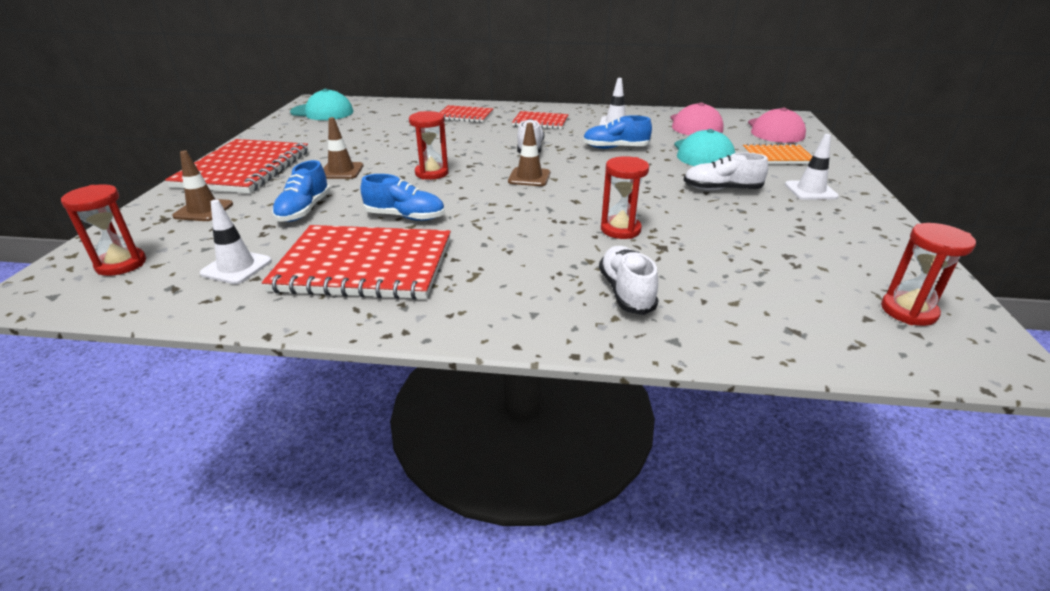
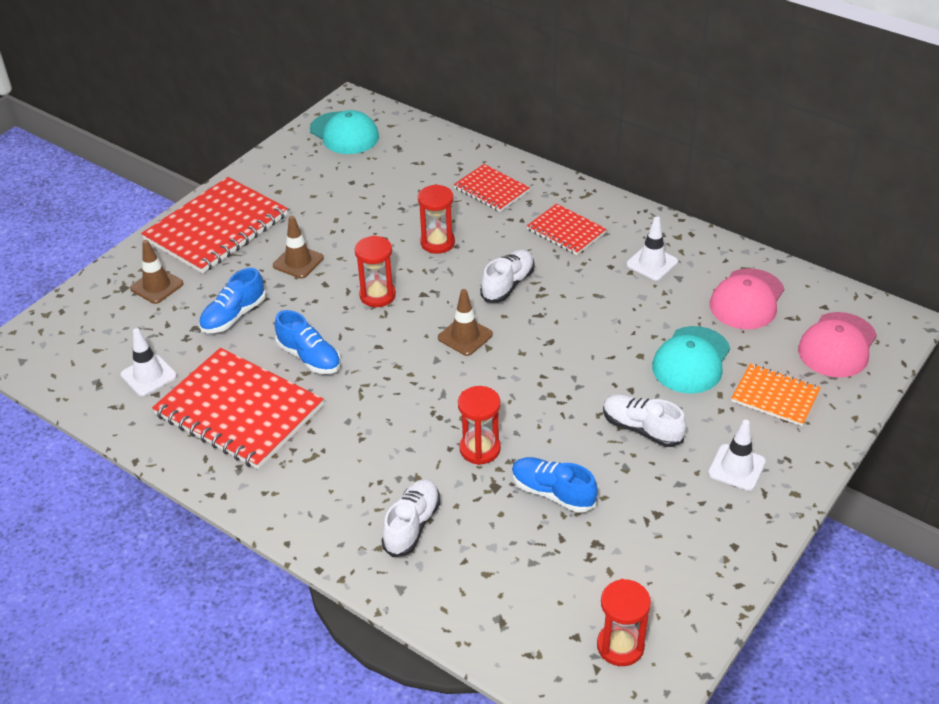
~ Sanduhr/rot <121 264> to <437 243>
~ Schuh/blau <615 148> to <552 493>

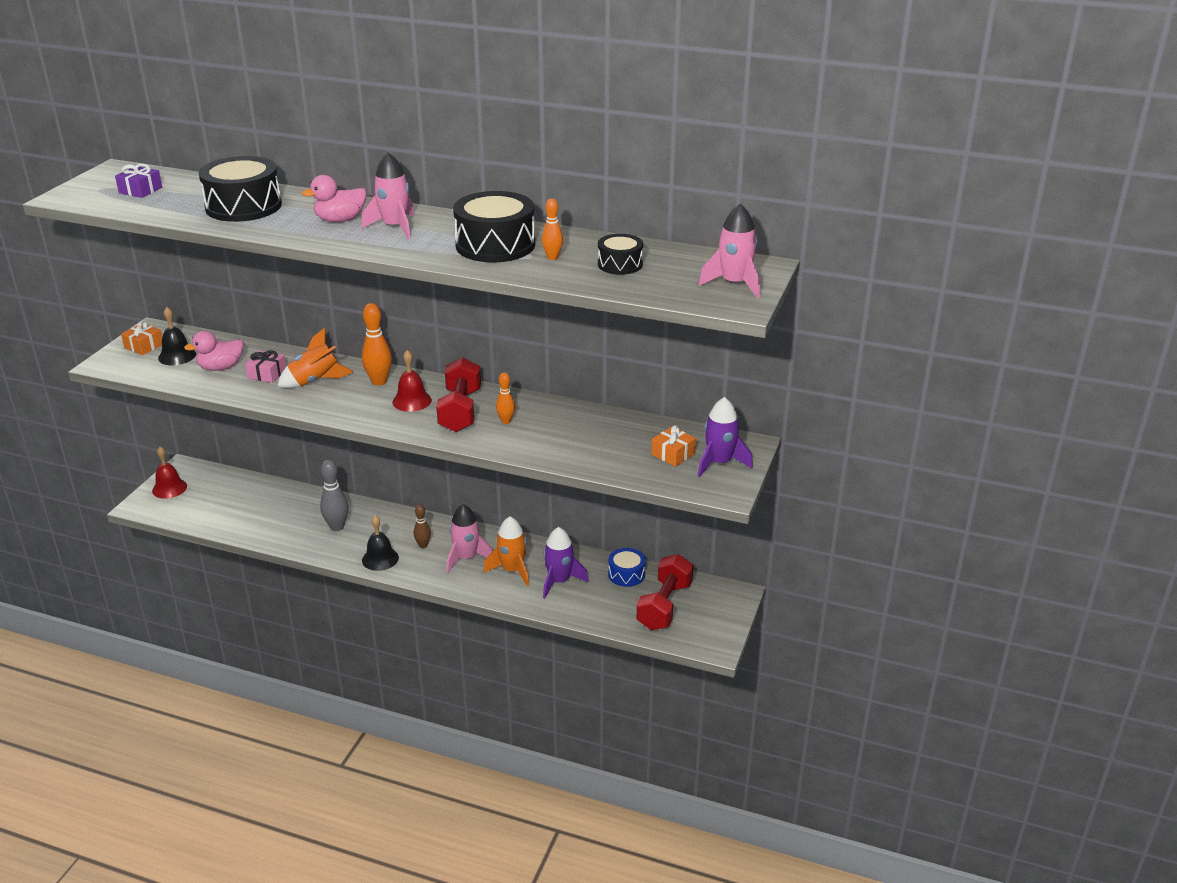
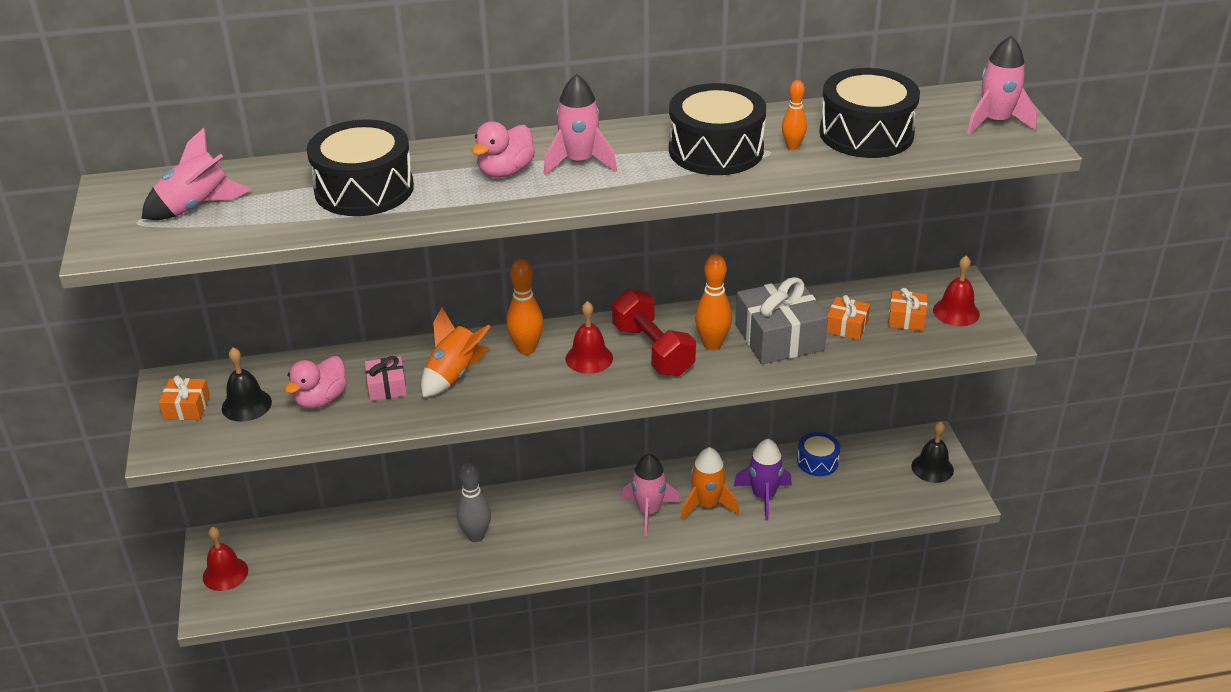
- Bowlingkegel/braun <423 545>
- Hantel/rot <664 606>
+ Geschenk/grau <779 337>
+ Geschenk/orange <846 326>
~ Glocke/schwarz <380 559> to <932 468>
~ Geschenk/lila <140 190> to Rakete/rosa <196 207>
~ Rakete/lila <719 463> to Glocke/rot <956 312>
~ Bowlingkegel/orange <506 421> = <712 344> x1.64
~ Trommel/schwarz <620 264> = <866 134> x1.82

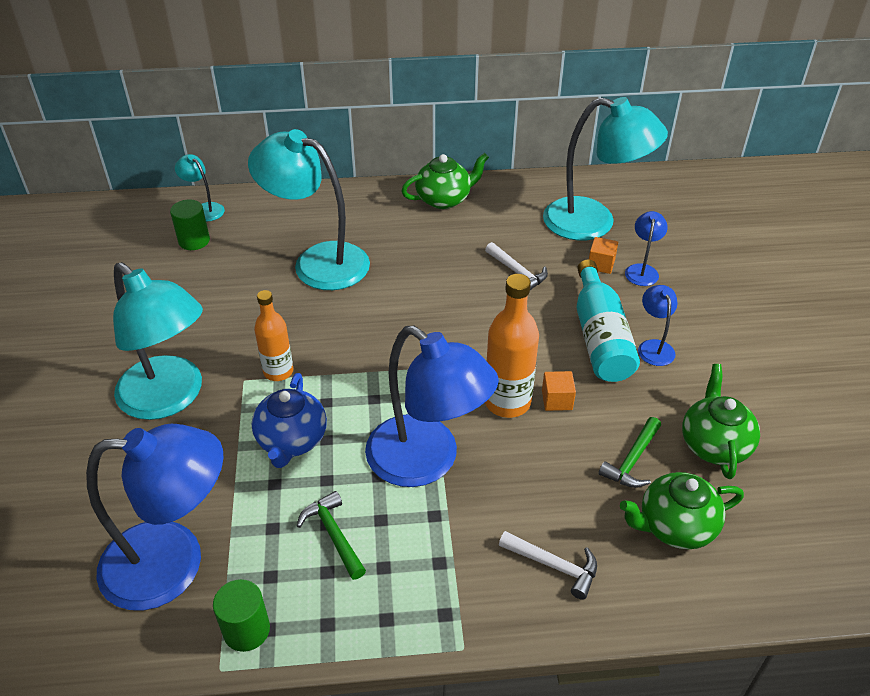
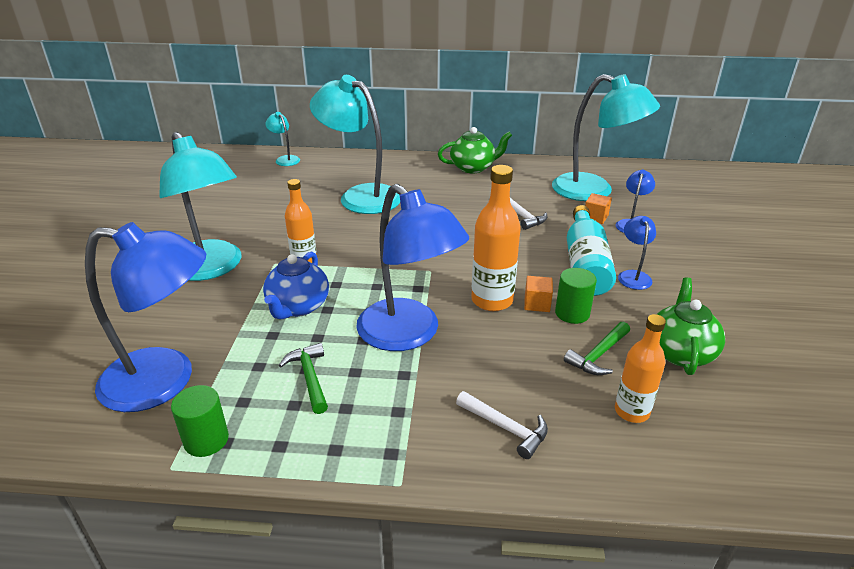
~ Vollzylinder/grün <194 241> to <572 313>
~ Teekanne/grün <675 526> to Flasche/orange <631 411>

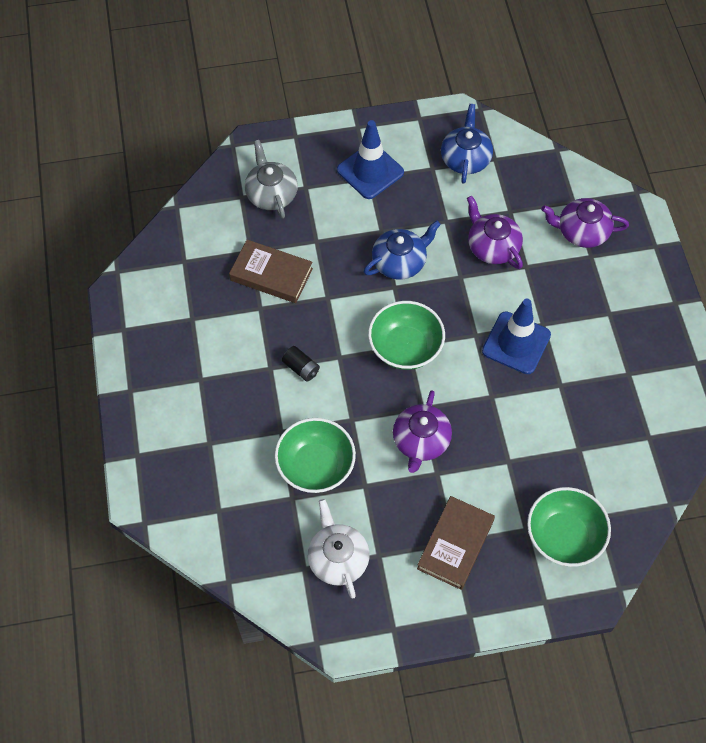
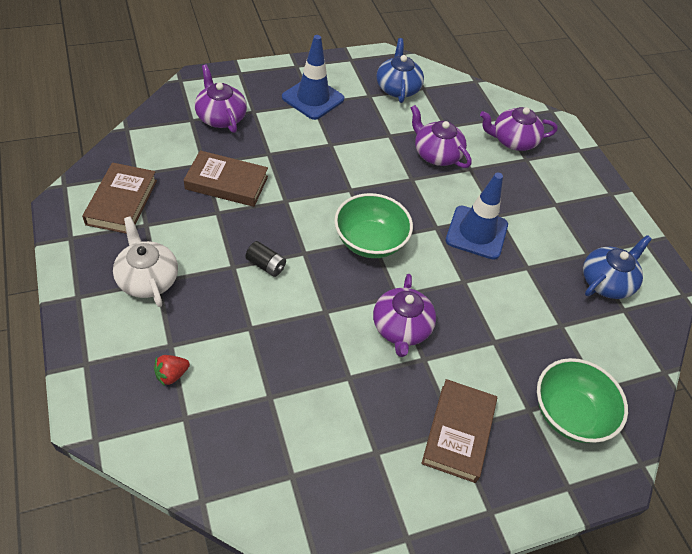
- Schüssel/grün <315 466>
+ Buch/braun <122 202>
+ Erdbeere/rot <171 375>
~ Teekanne/weiß <338 558> to <147 279>
~ Teekanne/blau <400 262> to <606 282>
~ Teekanne/grau <271 194> to Teekanne/lila <221 117>

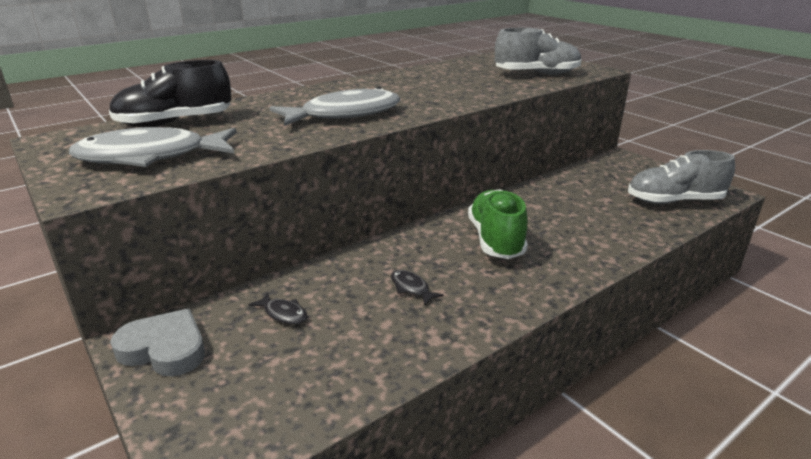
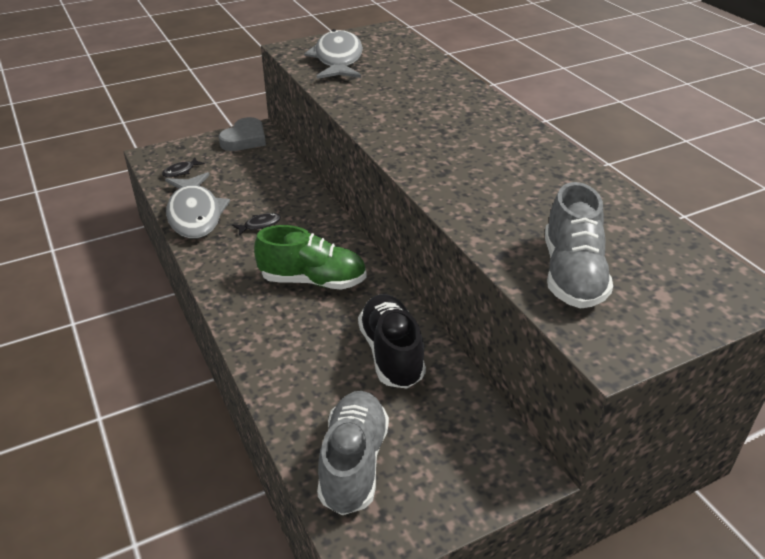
~ Schuh/schwarz <175 123> to <391 354>
~ Fisch/schwarz <283 314> to <181 171>
~ Fisch/grau <345 114> to <195 214>

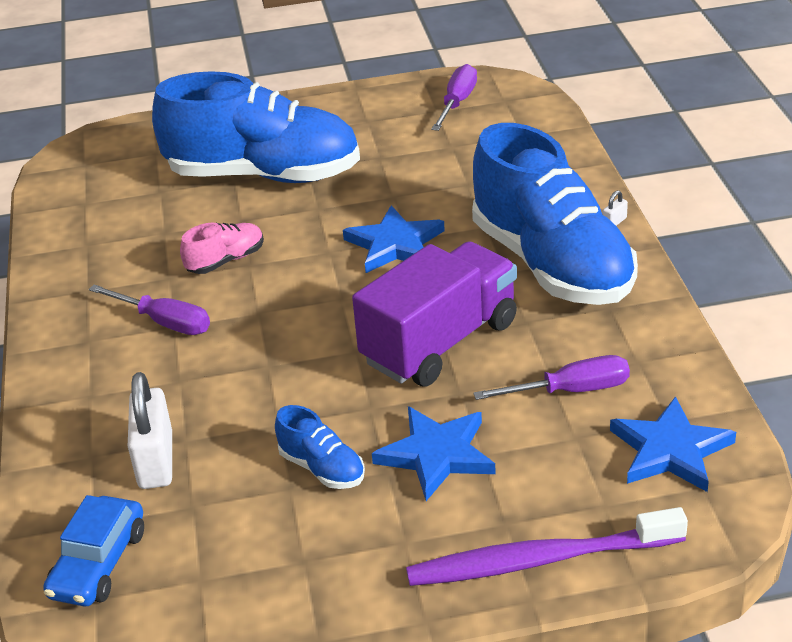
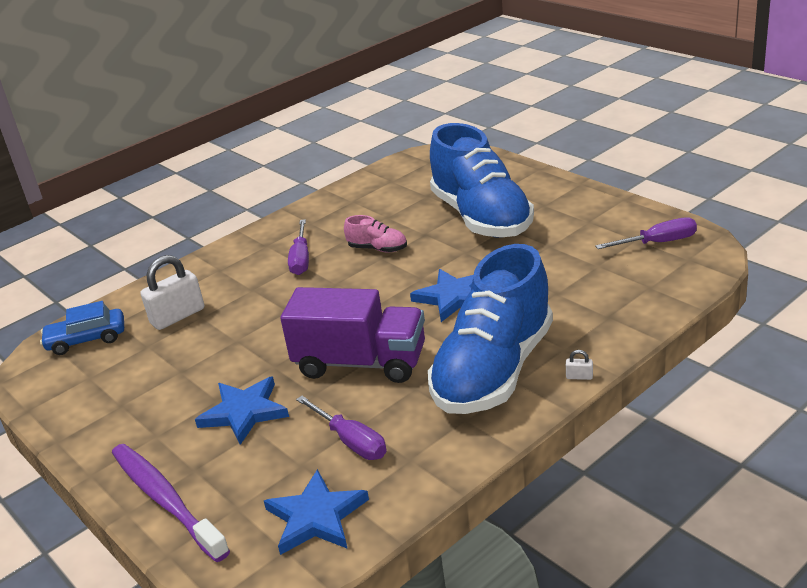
- Schuh/blau <322 468>

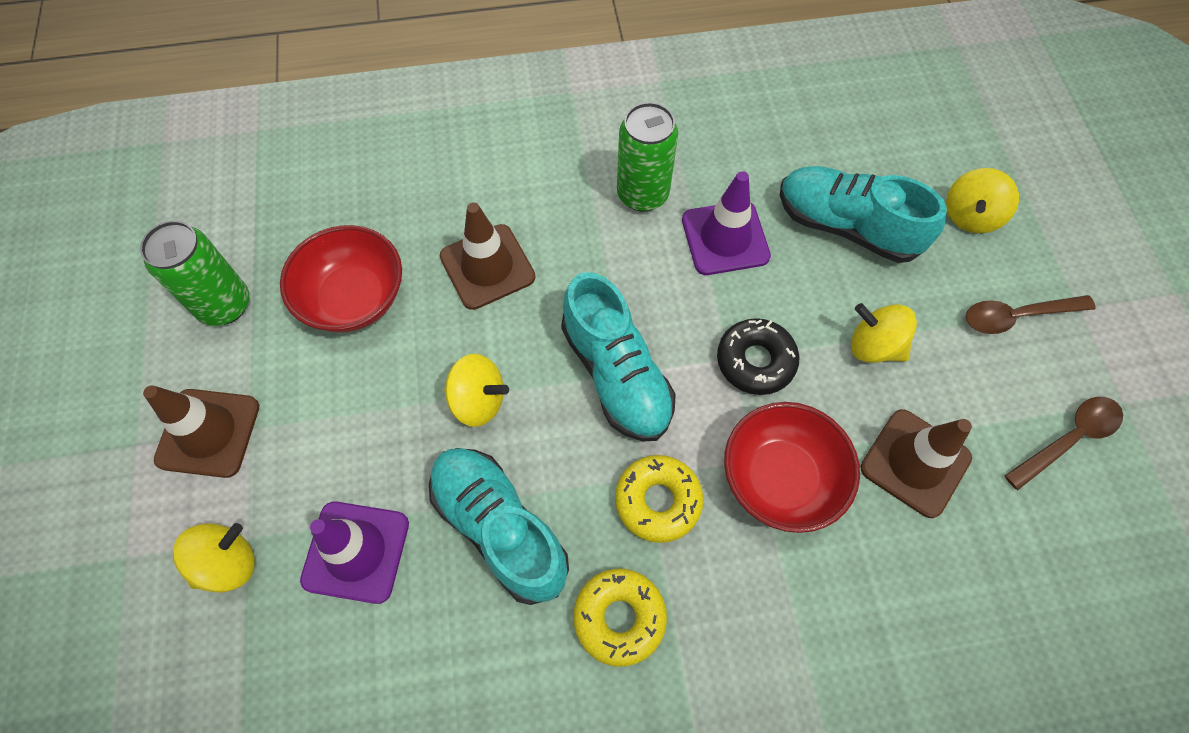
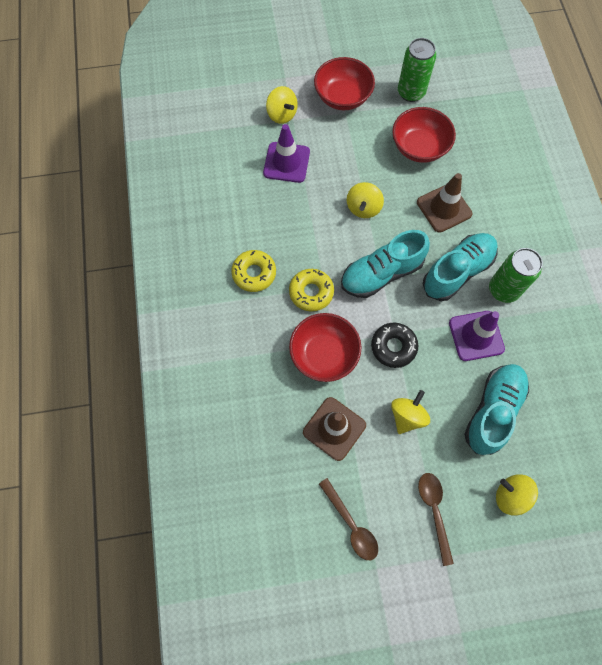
~ Schuh/türkis <500 528> to <457 272>
~ Leitkegel/braun <208 433> to Schüssel/rot <342 97>

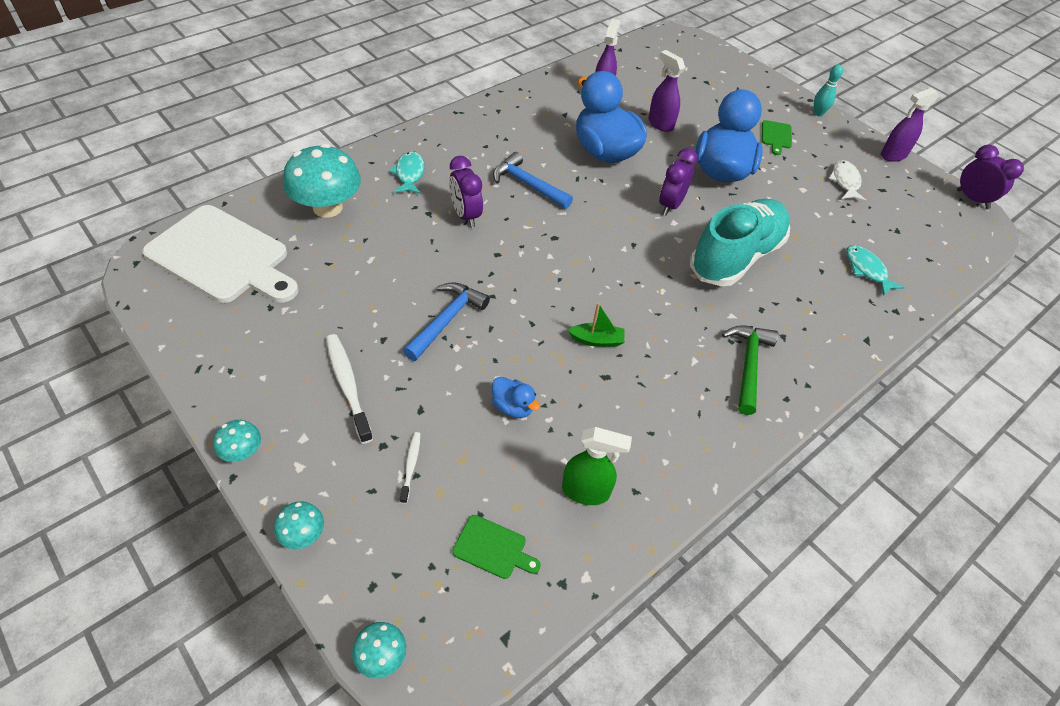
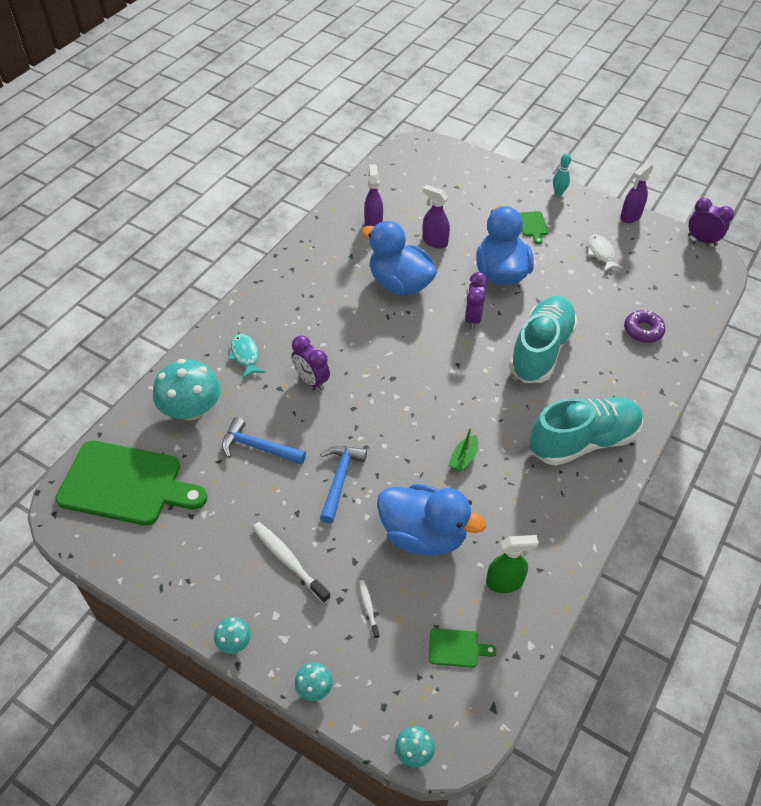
~ Hammer/blau <527 184> to <258 447>
~ Hammer/grün <748 365> to Schuh/türkis <583 441>
~ Fisch/türkis <867 270> to Donut/lila <643 330>
~ Schneidebrett/weiß <222 257> to Schneidebrett/grün <126 484>
~ Boot/grün <597 340> = <463 458> 135 degrees clockwise
~ Ente/blau <513 407> = <423 535> x2.32

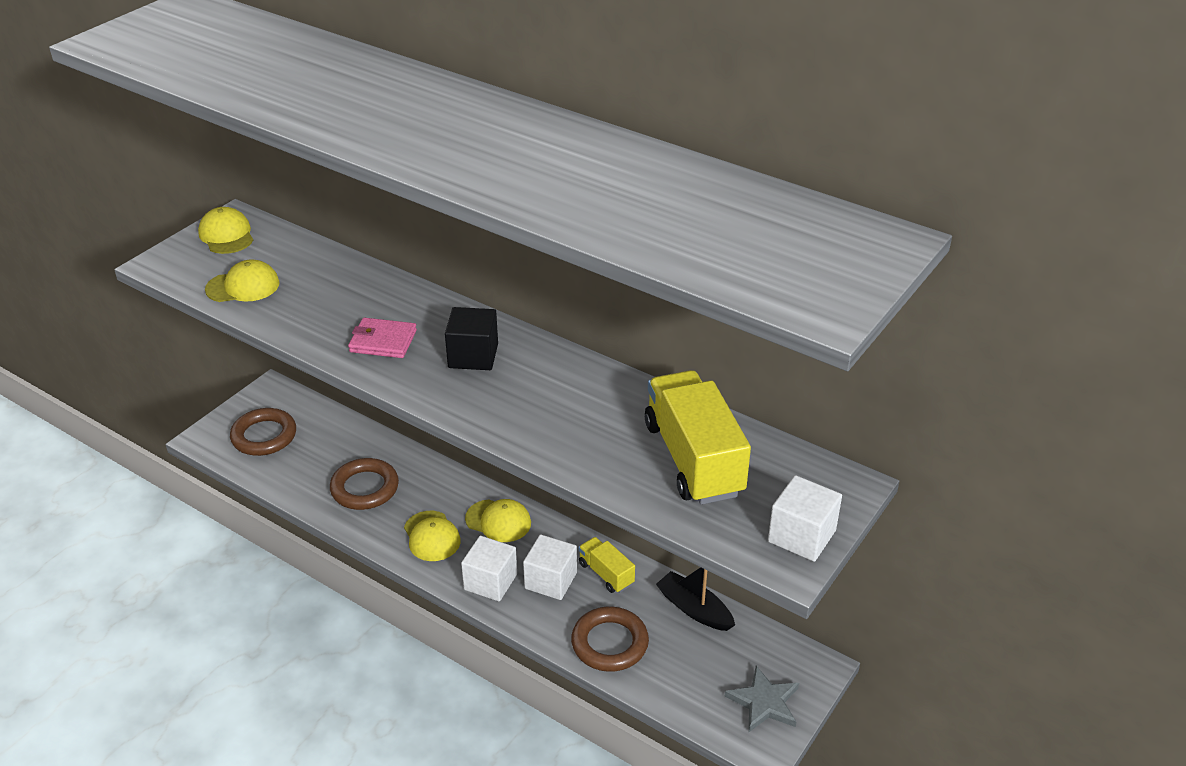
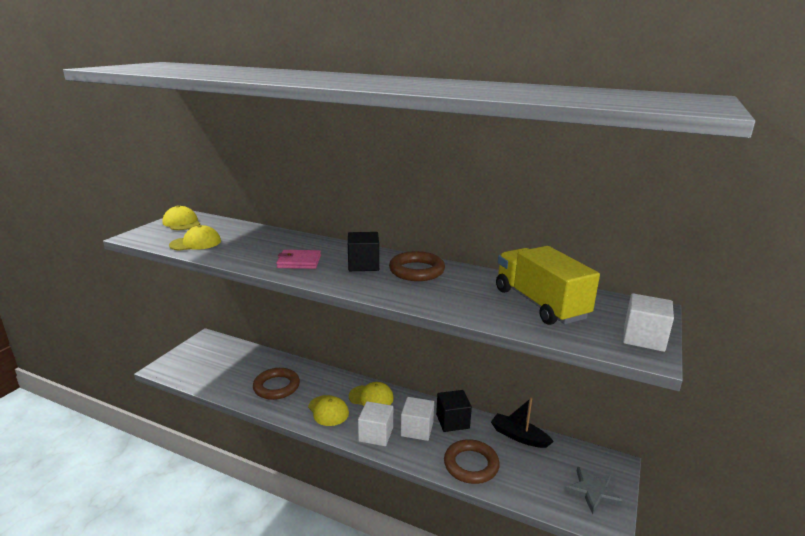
~ Ring/braun <264 436> to <416 271>
~ Lastwagen/gelb <606 574> to Kubus/schwarz <452 421>

